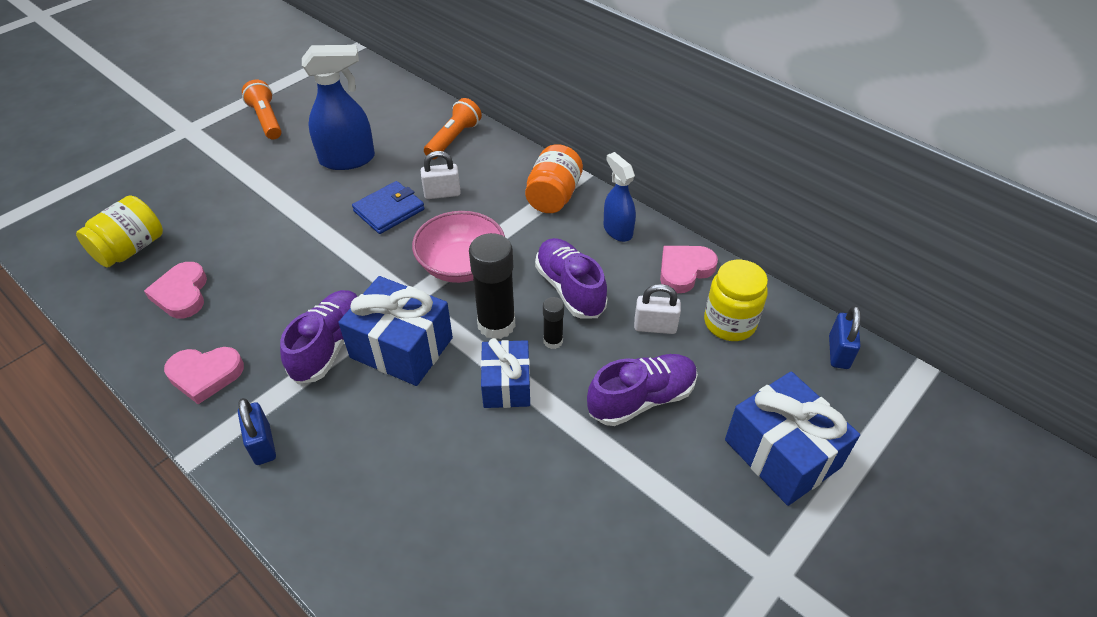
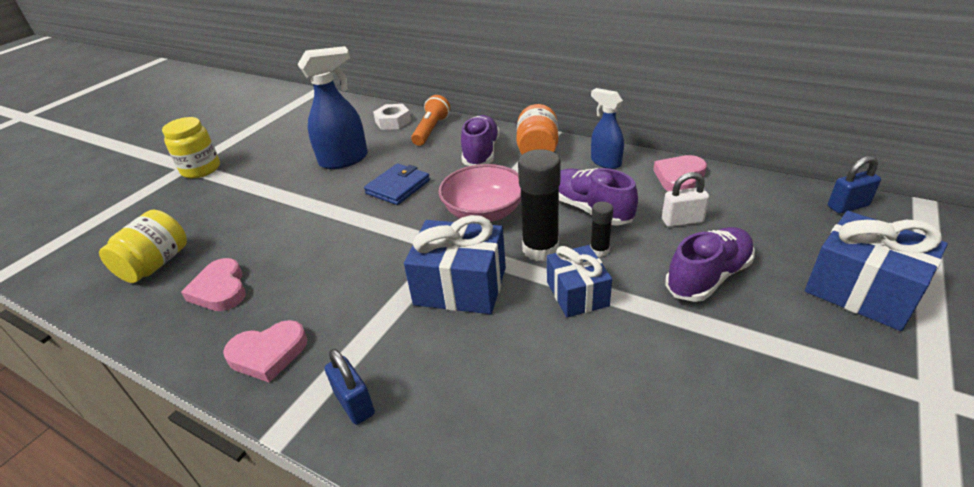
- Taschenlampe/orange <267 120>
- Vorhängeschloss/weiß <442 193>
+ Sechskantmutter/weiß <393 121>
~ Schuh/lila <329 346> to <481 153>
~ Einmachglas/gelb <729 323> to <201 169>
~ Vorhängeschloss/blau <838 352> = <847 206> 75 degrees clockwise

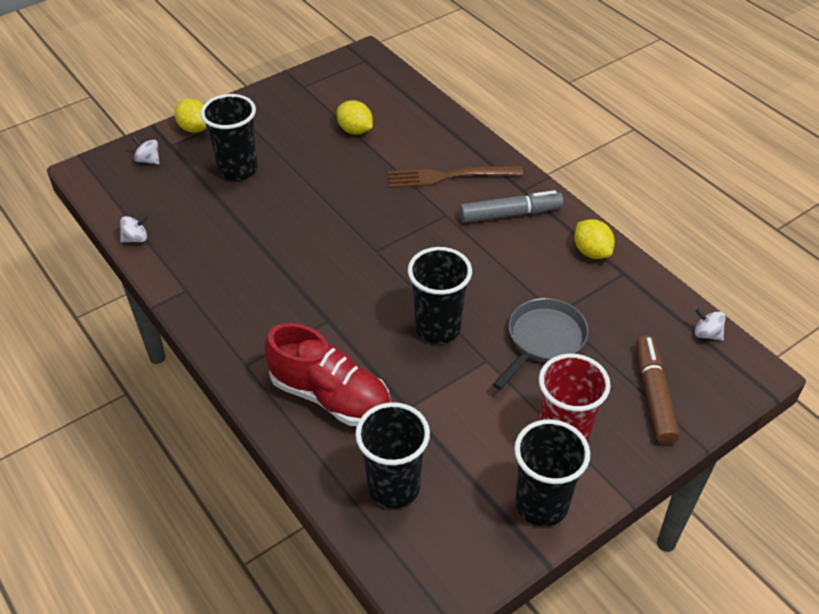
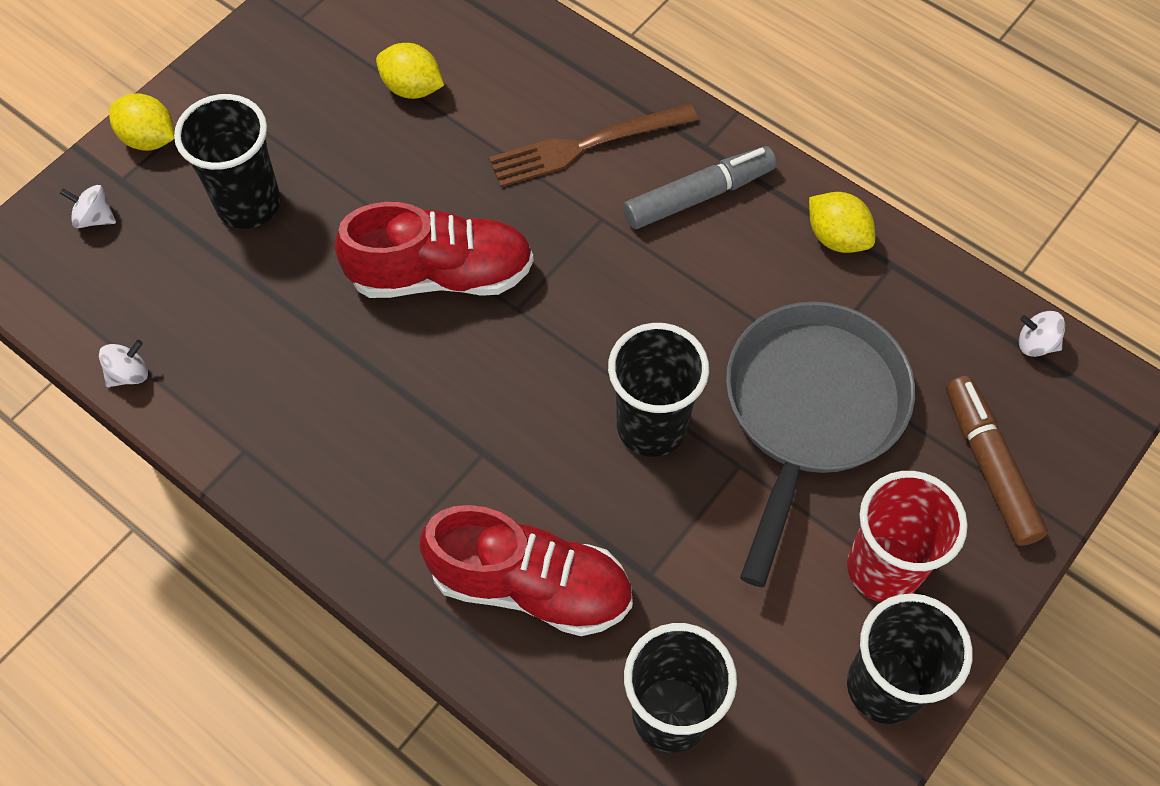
+ Schuh/rot <441 274>
~ Pfanne/grau <543 340> = <810 411> x1.56

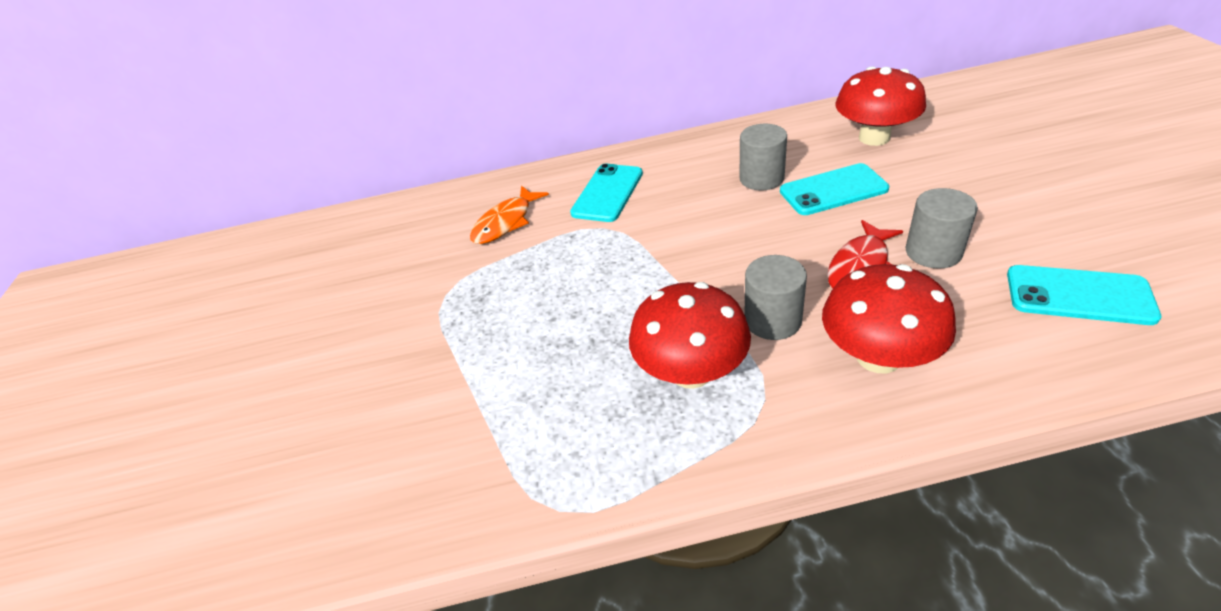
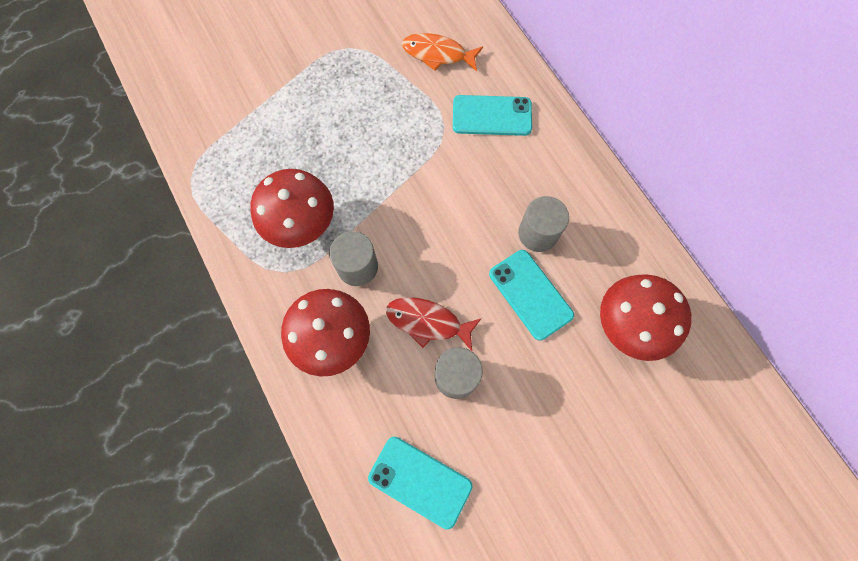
~ Handy/türkis <1079 295> = <420 481> 60 degrees counterclockwise

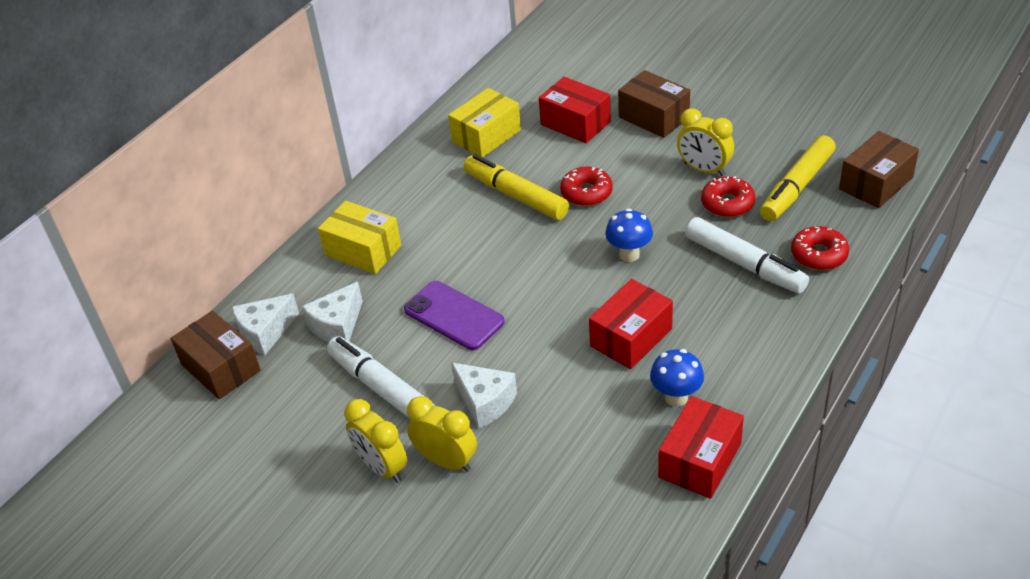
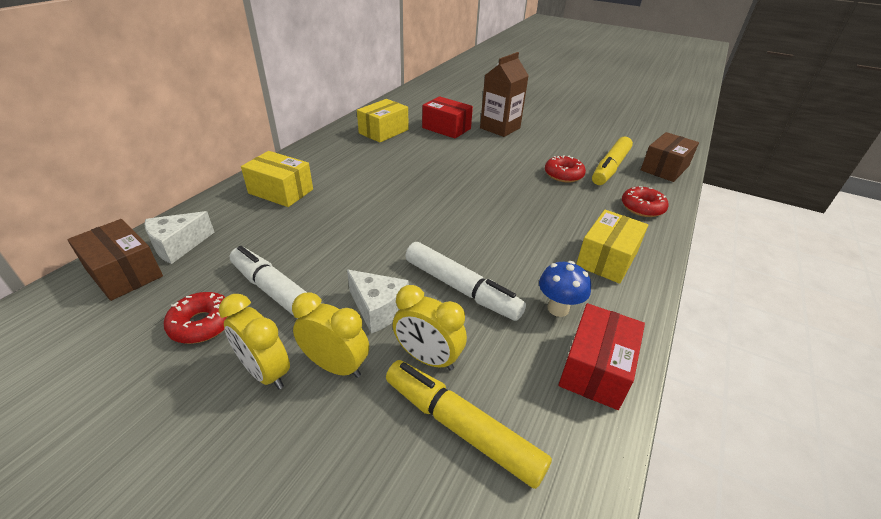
- Käse/weiß <337 326>
- Handy/lila <453 316>
- Schachtel/rot <631 337>
- Pilz/blau <629 254>
+ Schachtel/gelb <607 259>
~ Filzstift/gelb <516 196> to <461 427>
~ Donut/rot <586 193> to <202 324>
~ Wecker/gelb <704 169> to <428 358>
~ Filzstift/weiß <744 264> to <461 288>
~ Schachtel/braun <653 117> to Getränkekarton/braun <500 128>

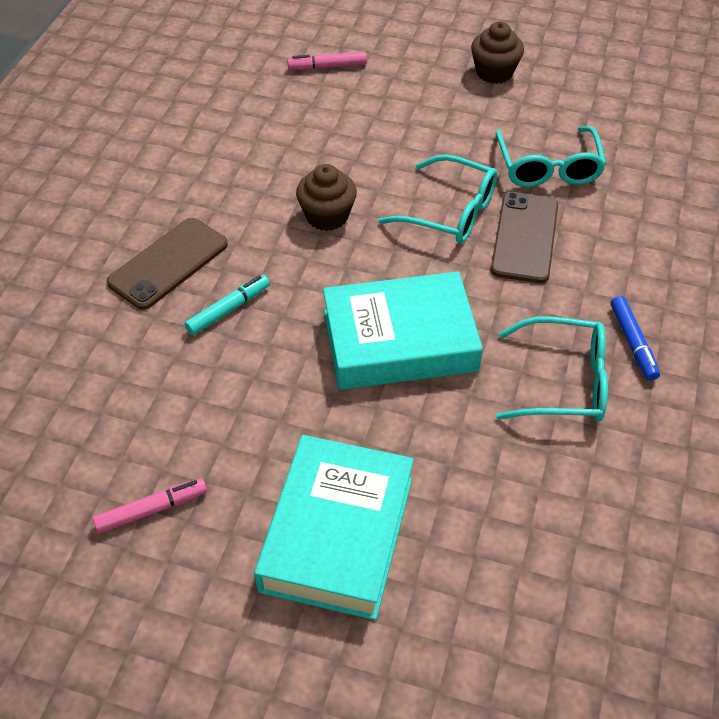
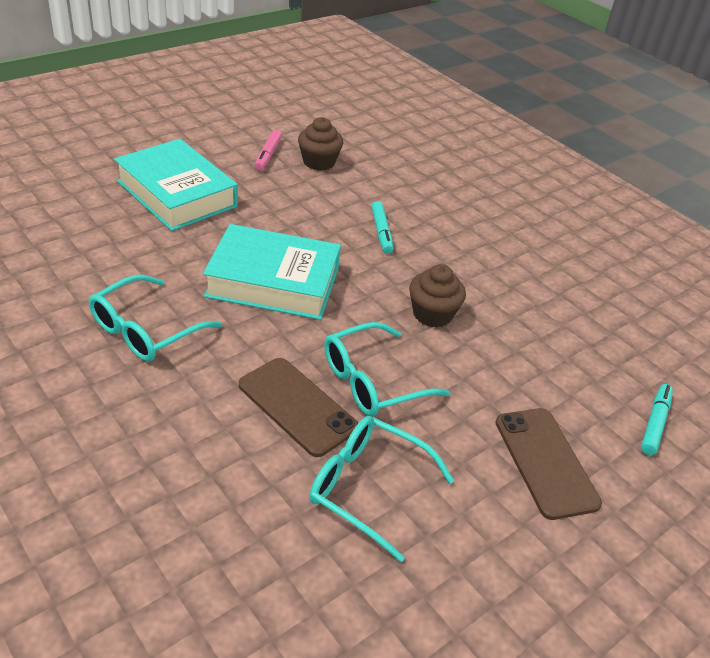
- Filzstift/blau <632 343>
~ Handy/braun <168 263> to <545 462>
~ Muffin/braun <494 72> to <319 162>
~ Filzstift/rosa <327 67> to Filzstift/türkis <655 423>
~ Buch/türkis <399 341> = <273 281> 75 degrees clockwise

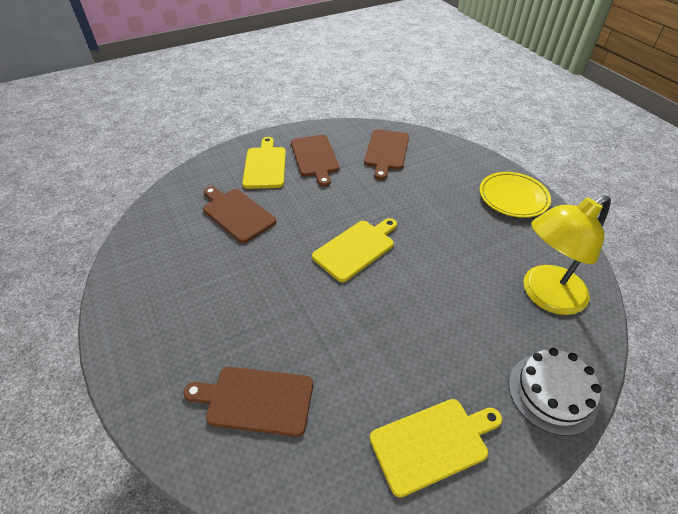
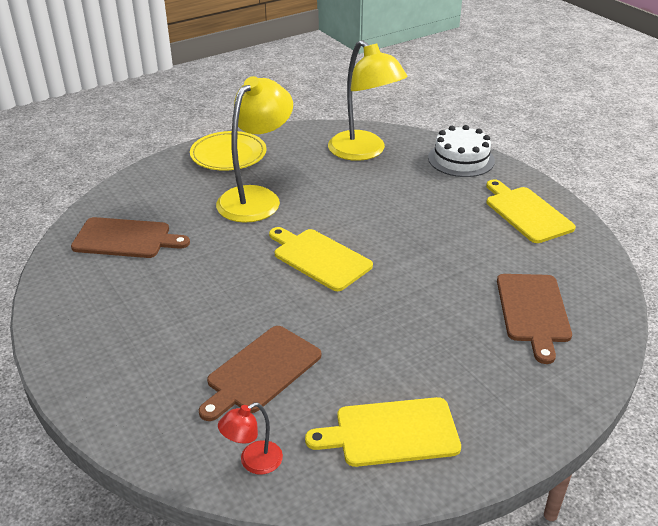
- Schneidebrett/braun <315 157>
+ Lampe/gelb <256 198>
+ Lampe/rot <253 462>
~ Schneidebrett/gelb <265 166> to <391 433>

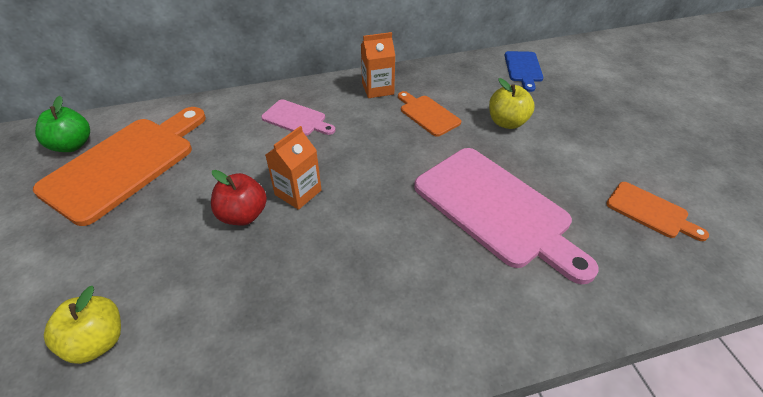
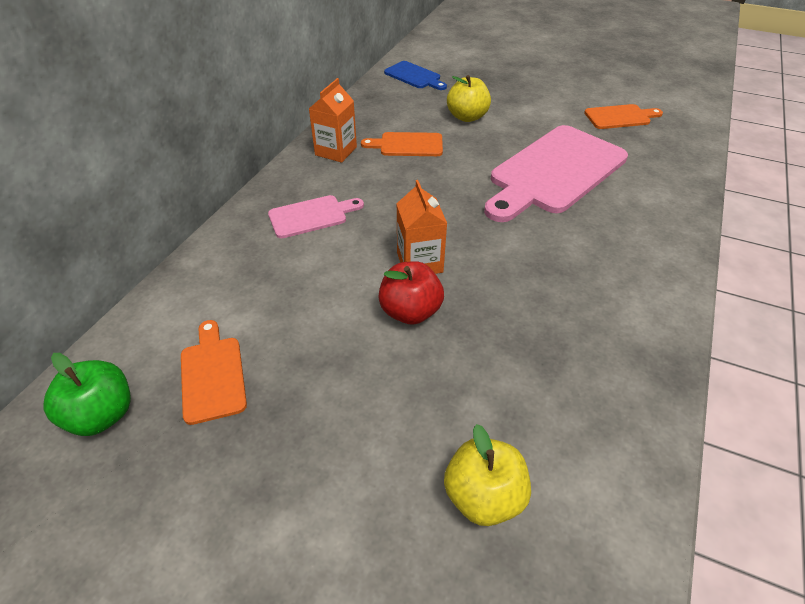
~ Schneidebrett/rosa <496 209> = <554 172> 135 degrees clockwise
~ Schneidebrett/orange <125 164> = <212 375> x0.48

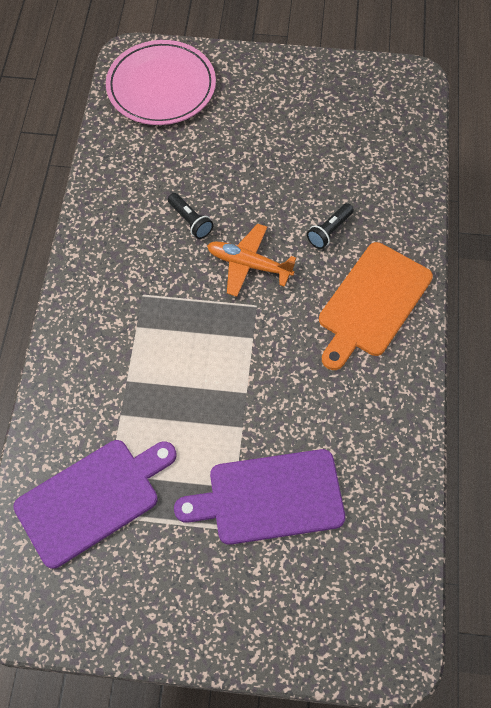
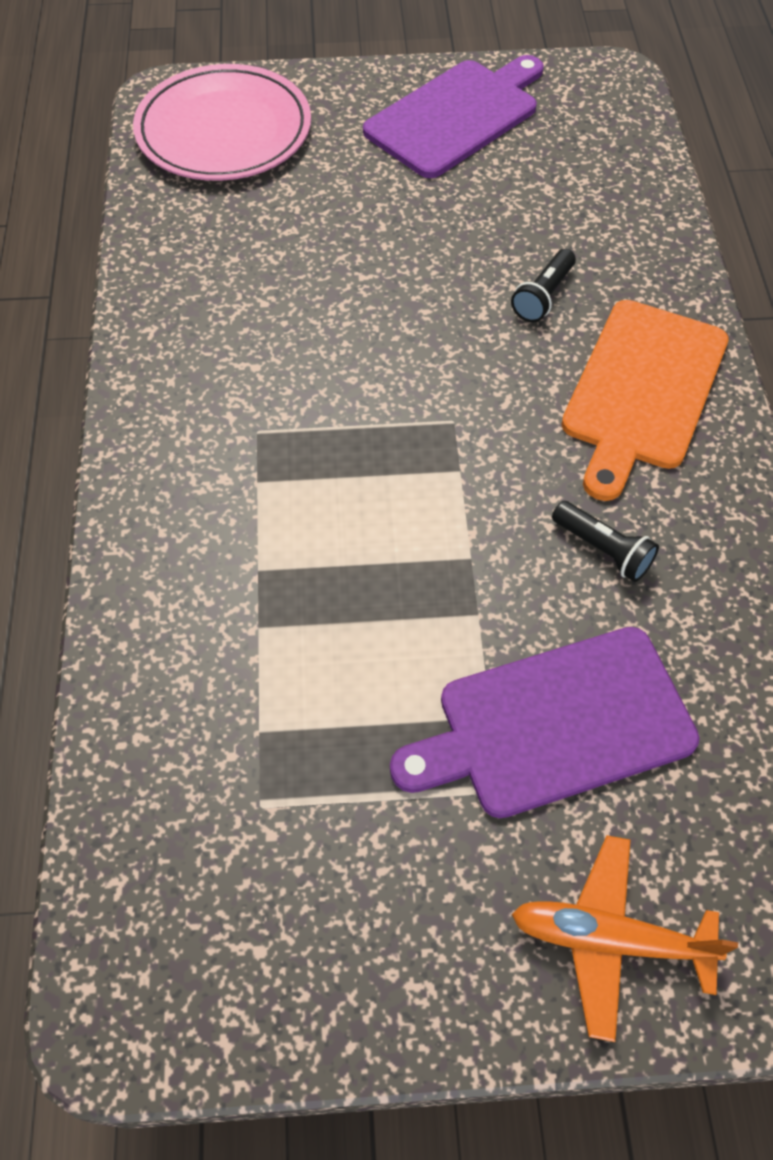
~ Schneidebrett/lila <92 499> to <456 116>
~ Taschenlampe/schwarz <190 221> to <603 550>
~ Flugzeug/orange <248 264> to <609 939>

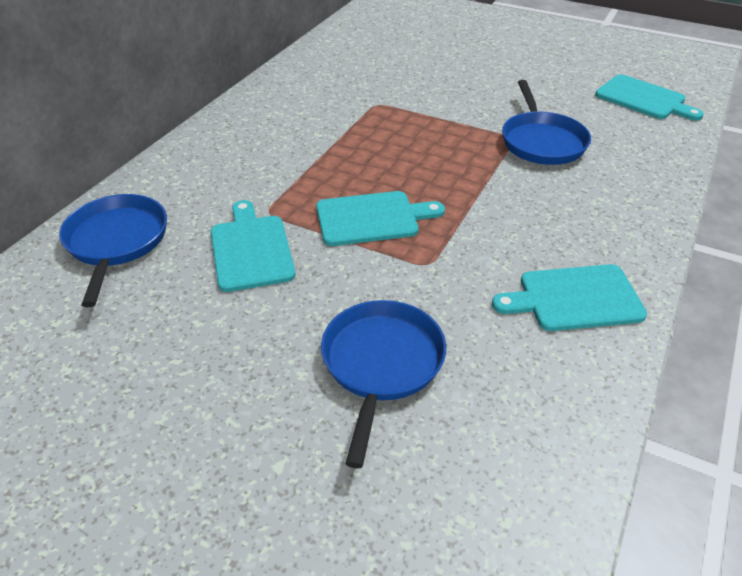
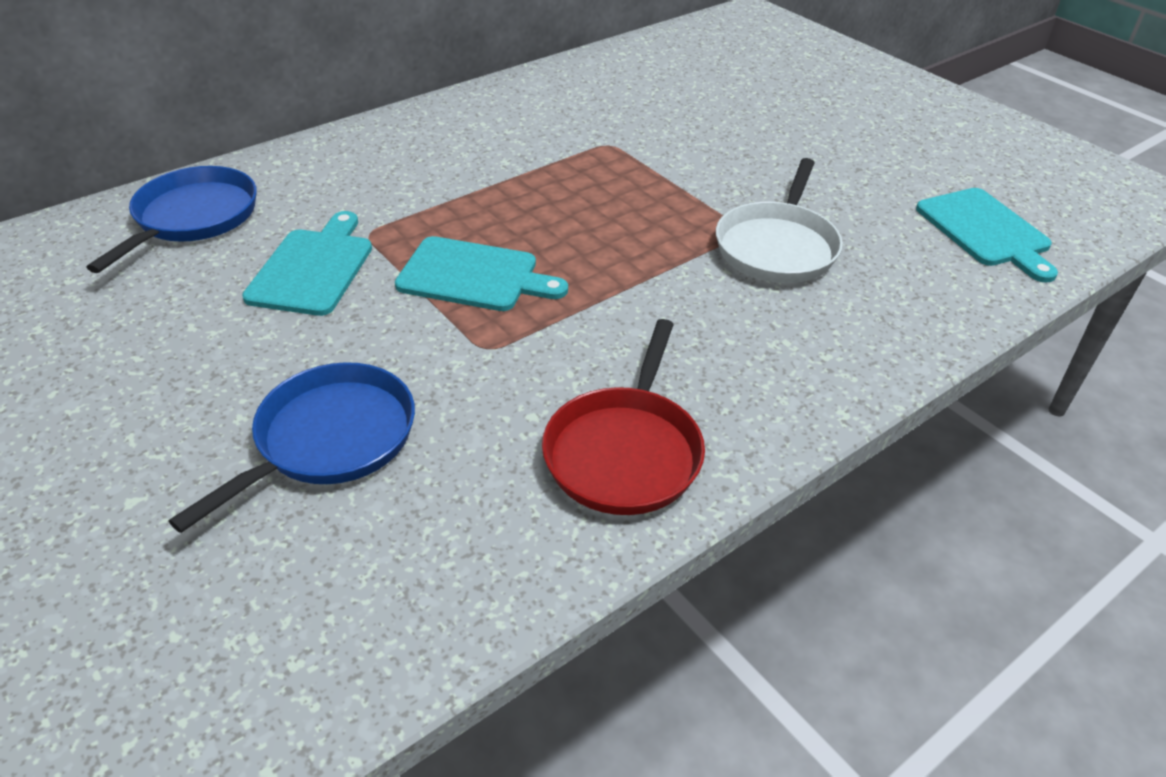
~ Schneidebrett/türkis <574 298> to Pfanne/rot <625 451>
~ Pfanne/blau <541 141> to Pfanne/weiß <777 246>

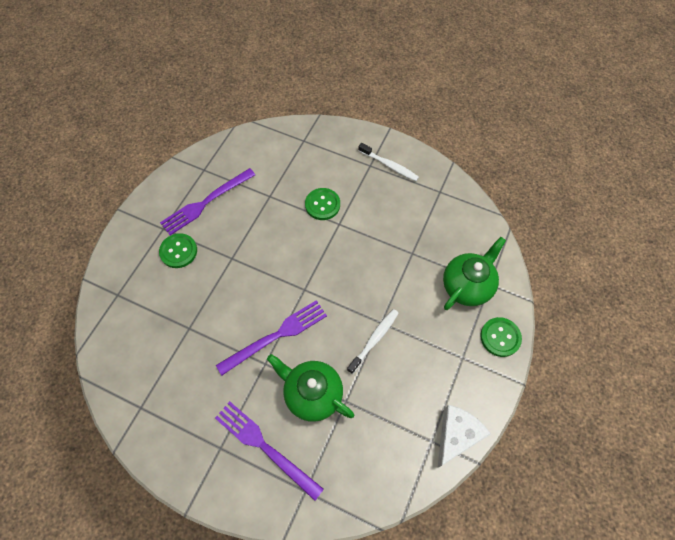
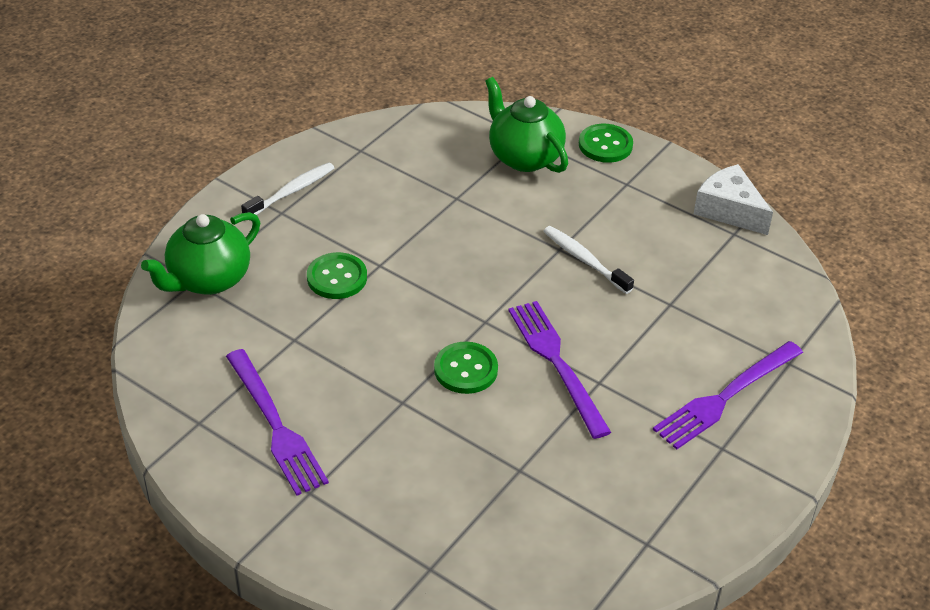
~ Knopf/grün <178 251> to <466 369>
~ Teekanne/grün <312 394> to <208 280>

